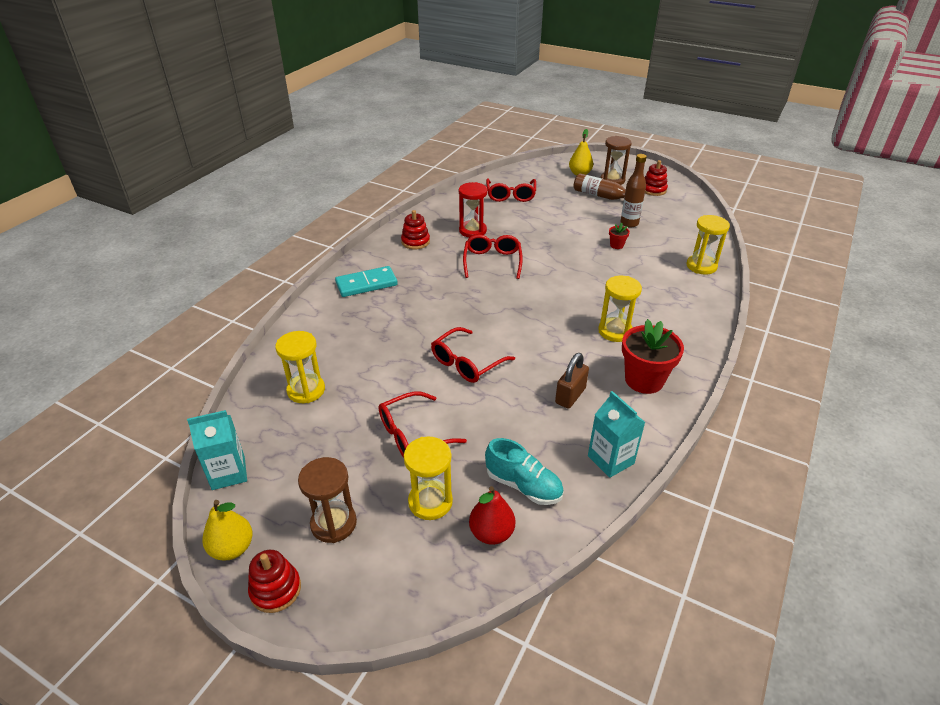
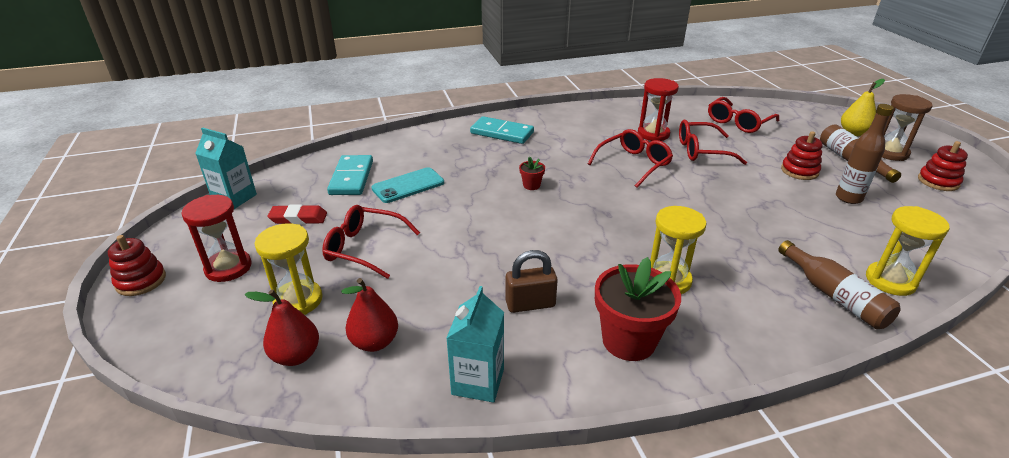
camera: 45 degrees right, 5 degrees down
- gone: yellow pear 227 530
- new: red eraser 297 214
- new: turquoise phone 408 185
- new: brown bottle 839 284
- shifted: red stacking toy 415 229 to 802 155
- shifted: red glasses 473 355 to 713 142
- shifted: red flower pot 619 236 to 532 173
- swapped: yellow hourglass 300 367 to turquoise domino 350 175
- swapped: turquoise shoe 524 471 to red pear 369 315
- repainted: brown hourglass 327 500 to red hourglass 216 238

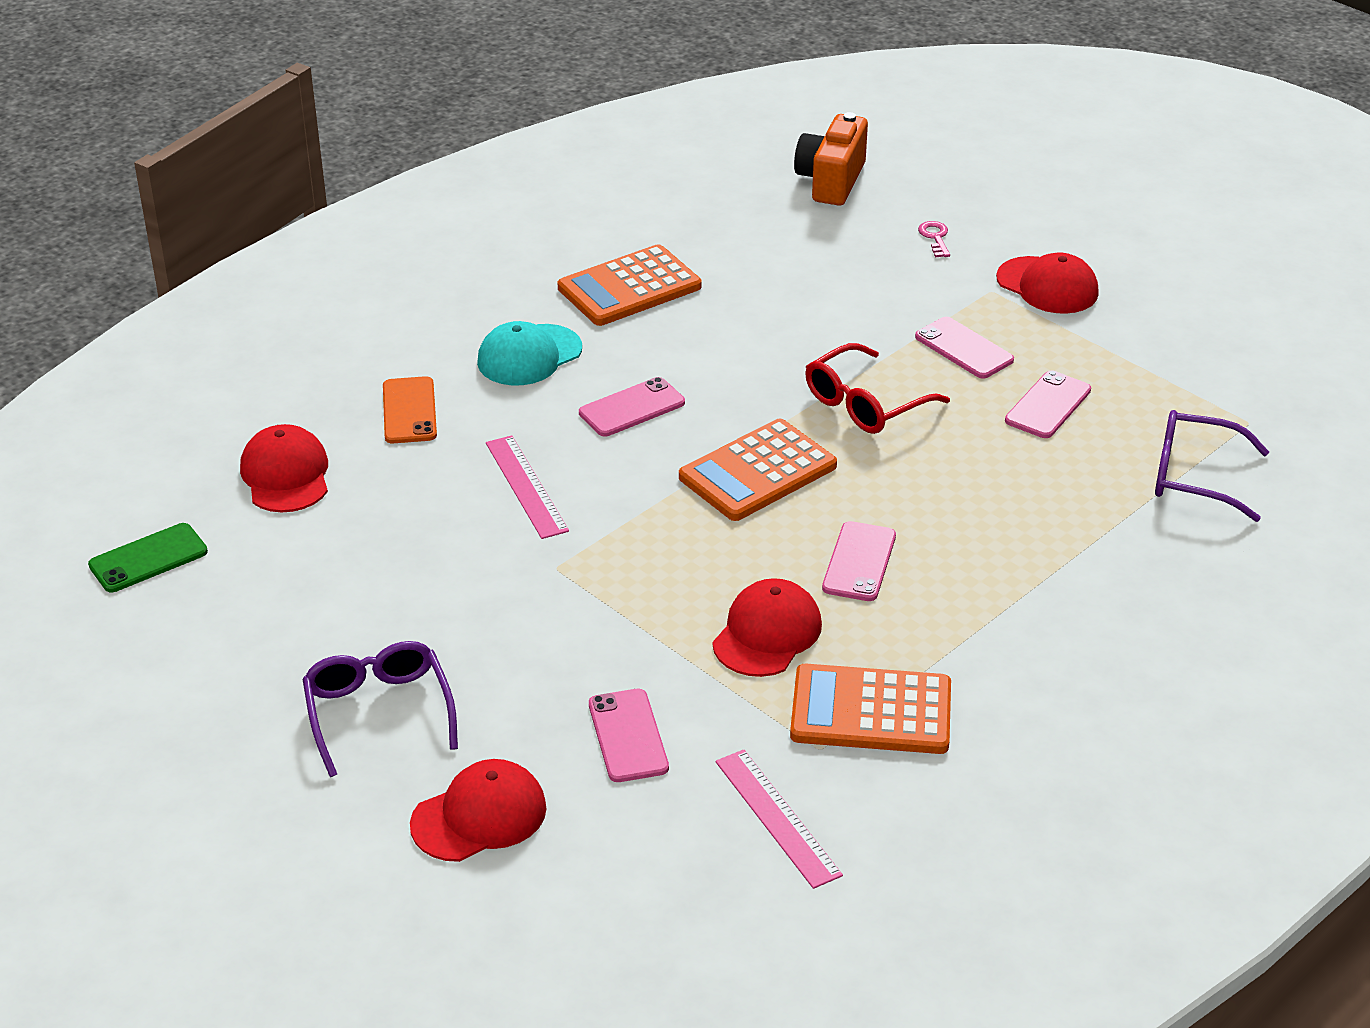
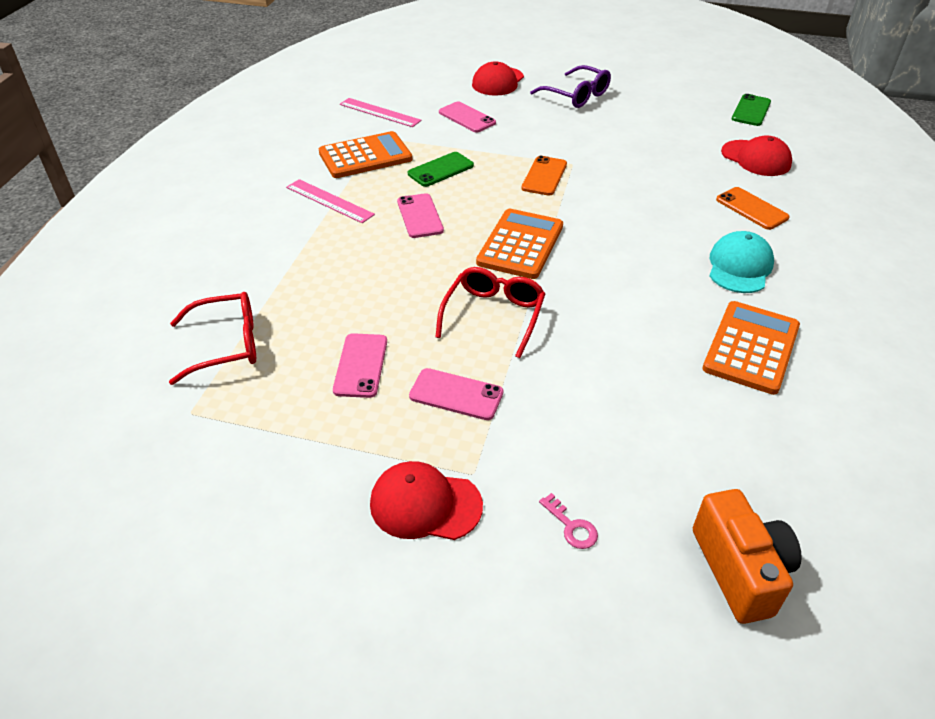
camera: 150 degrees right, 5 degrees up
- gone: pink phone 632 406
- new: orange phone 544 176
- shifted: pink ruler 527 487 to 330 201
- swapped: red cap 767 627 to green phone 441 169
- repainted: purple glasses 1212 466 to red glasses 212 338

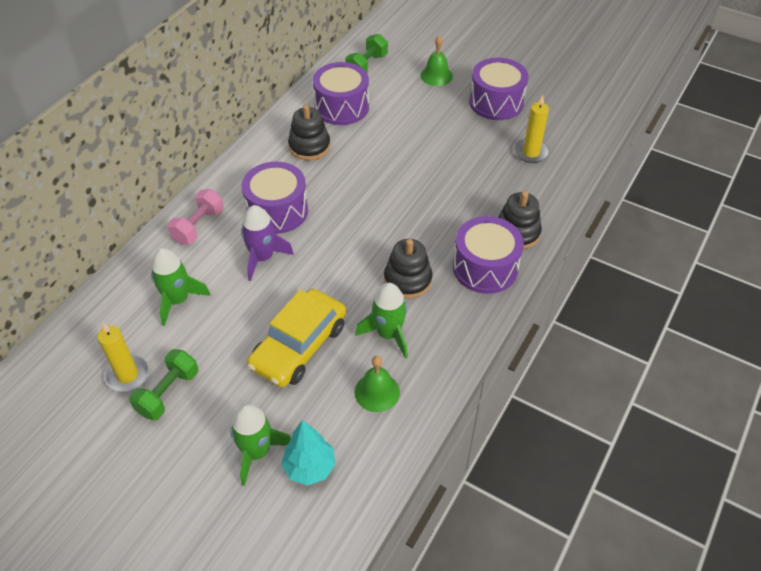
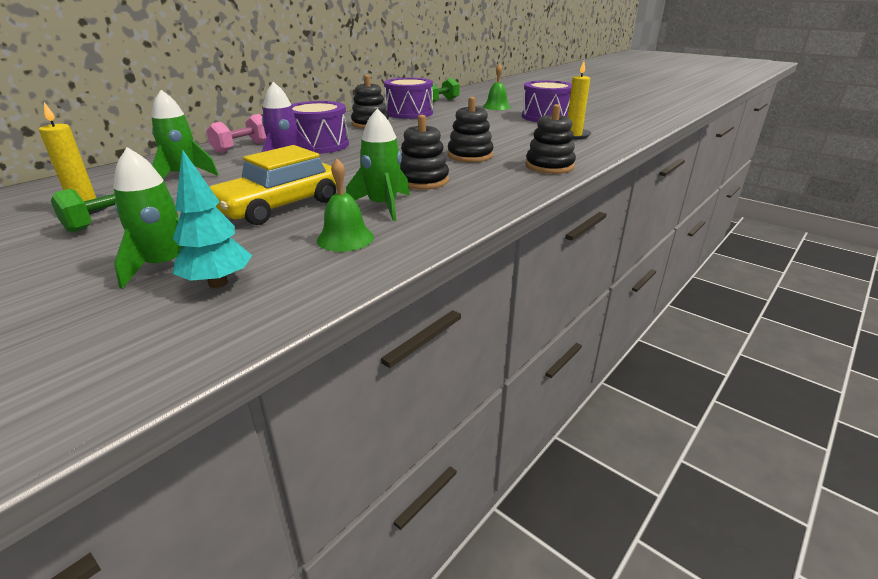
camera: 10 degrees right, 20 degrees down
- gone: purple drum 488 255
- new: black stacking toy 471 129

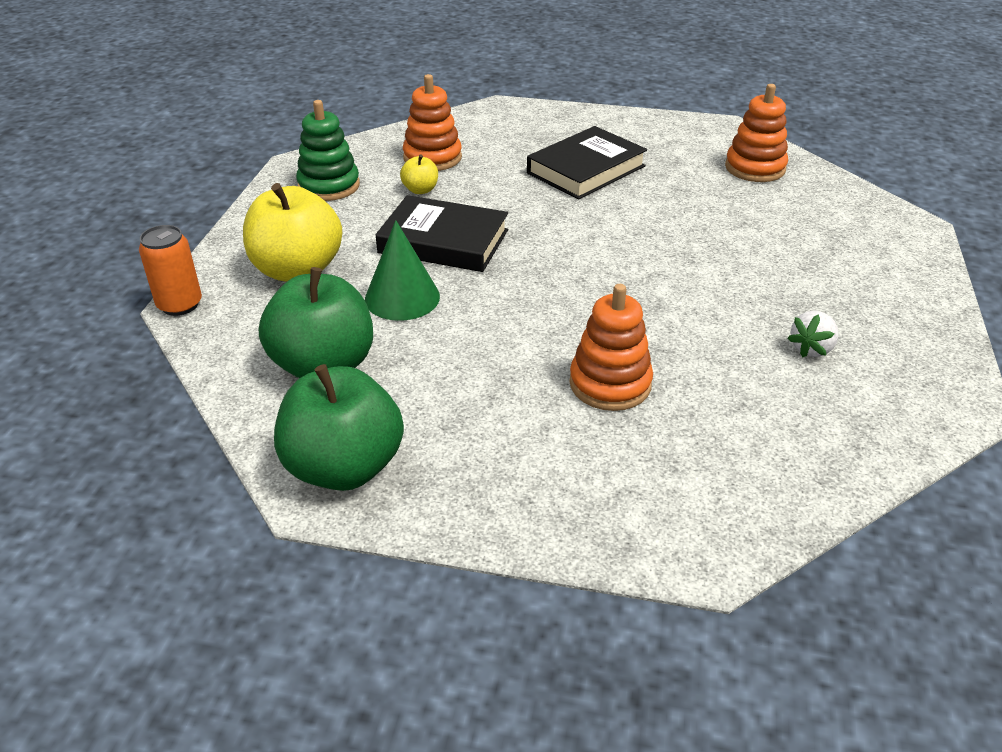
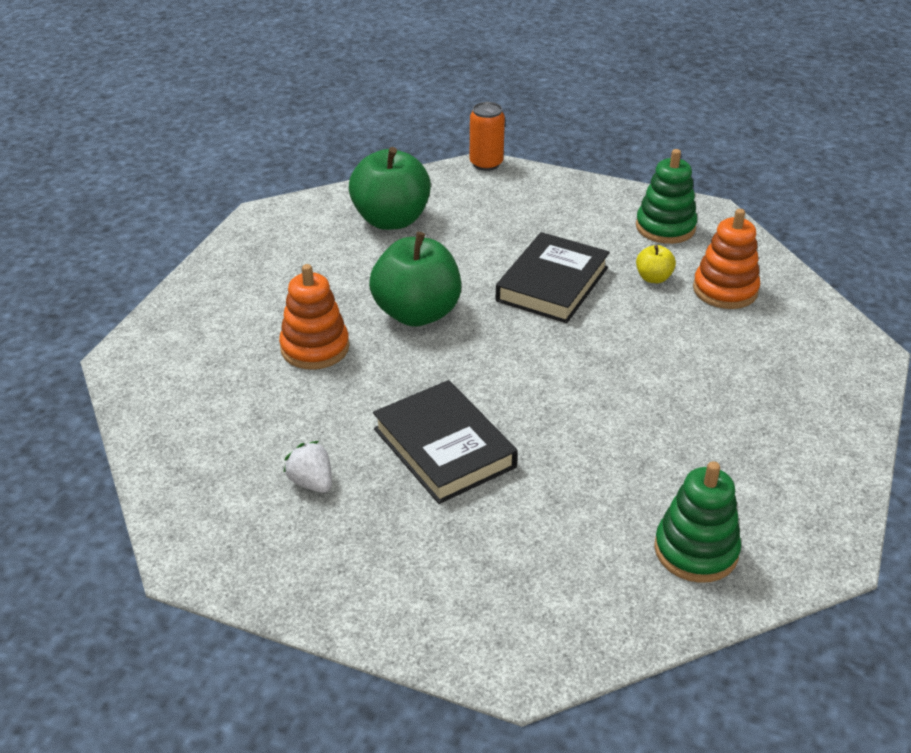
camera: 100 degrees right, 0 degrees up
- gone: yellow apple 292 232
- gone: green cone 402 270
- shifted: green apple 339 427 to 415 279
- shifted: black book 587 162 to 445 442
- repainted: orange stacking toy 756 133 to green stacking toy 697 522

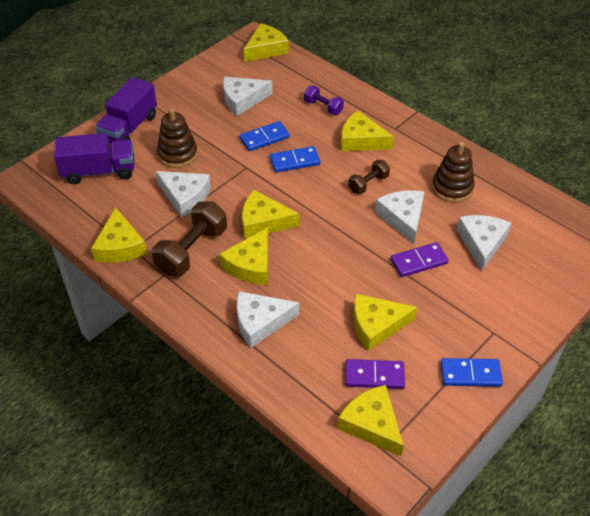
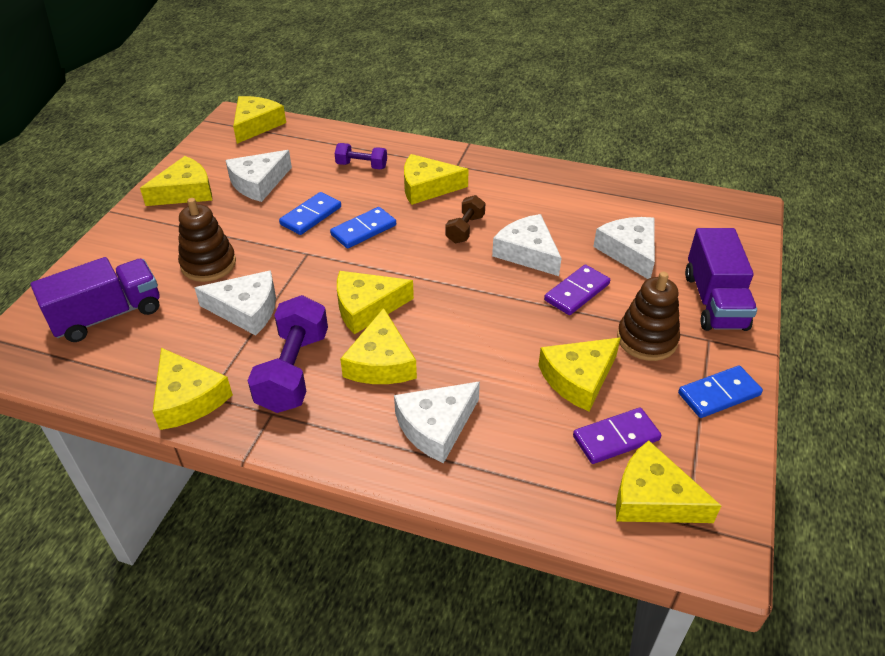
camera: 25 degrees left, 5 degrees down
- new: yellow cheese 176 181
- shifted: purple truck 126 110 to 721 279
- shifted: brown stacking toy 453 172 to 648 316
- repainted: brown dumbbell 189 239 to purple dumbbell 287 354

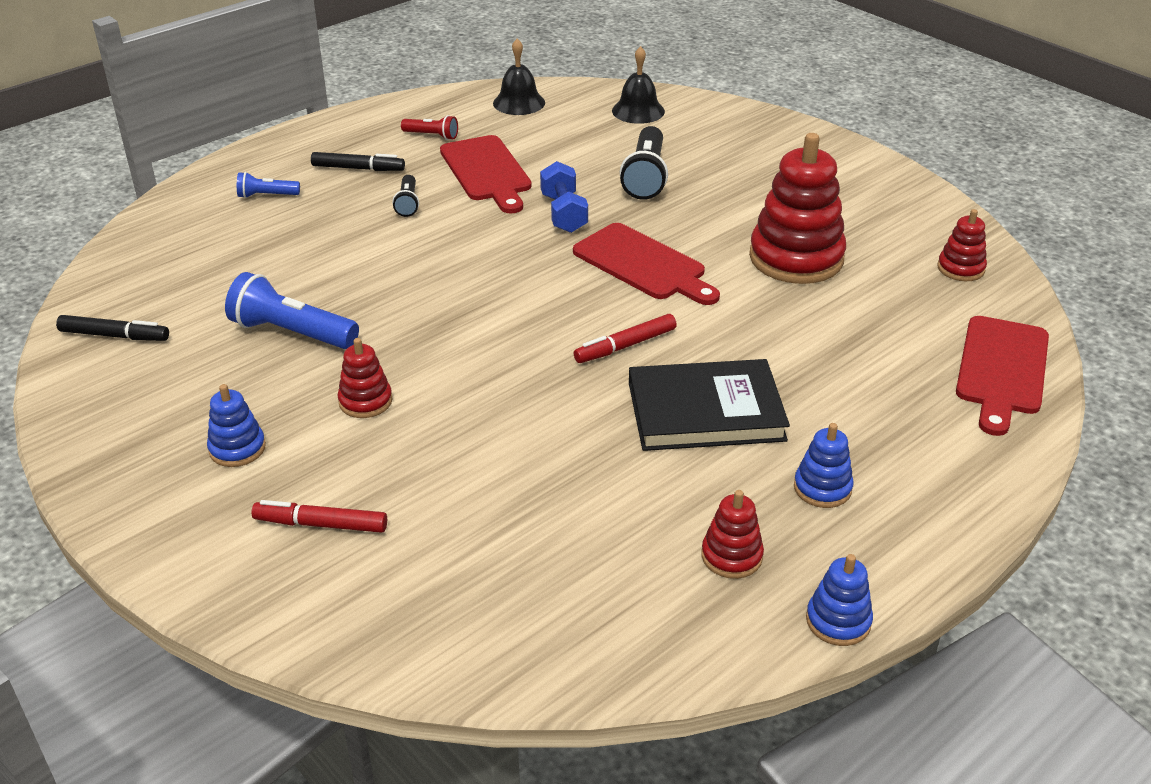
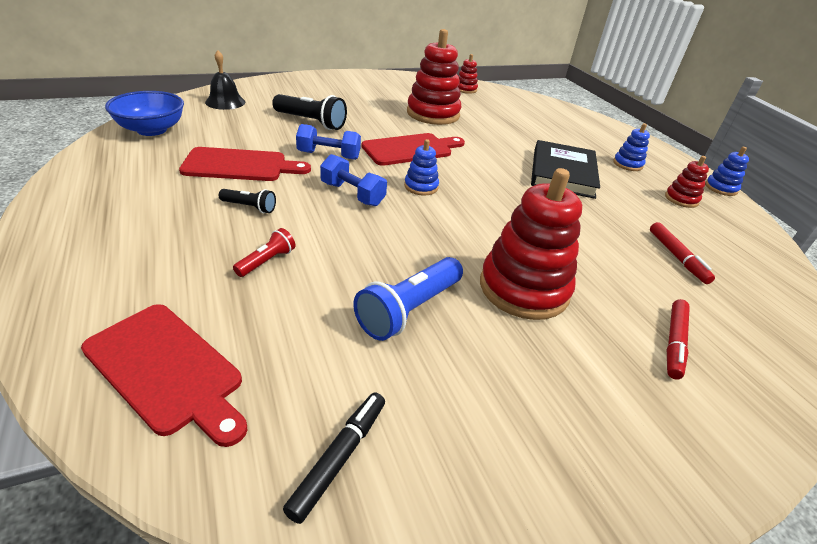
camera: 75 degrees left, 0 degrees up
- gone: blue flashlight 268 185
- gone: black marker 358 161
- new: blue dumbbell 353 180
- shifted: blue stacking toy 236 425 to 421 167
- shifted: red flashlight 429 127 to 264 252
- shifted: red marker 625 338 to 682 253
- shifted: red cutting board 1002 376 to 164 375
- swapped: black bell 519 77 to blue bowl 144 113
- scaled: red stacking toy 365 378 = 531 244 x2.04

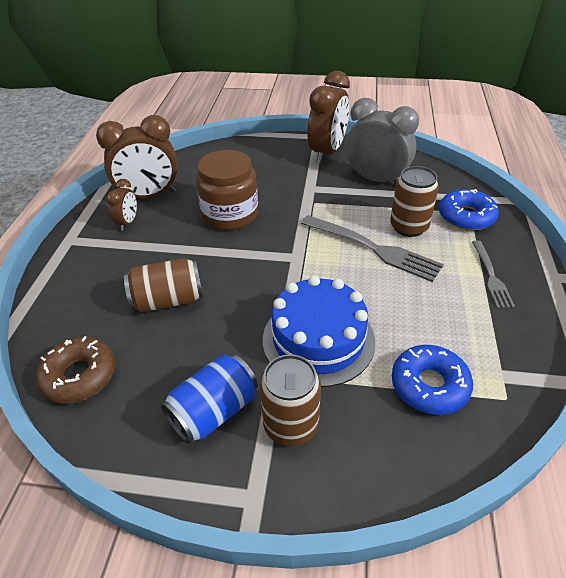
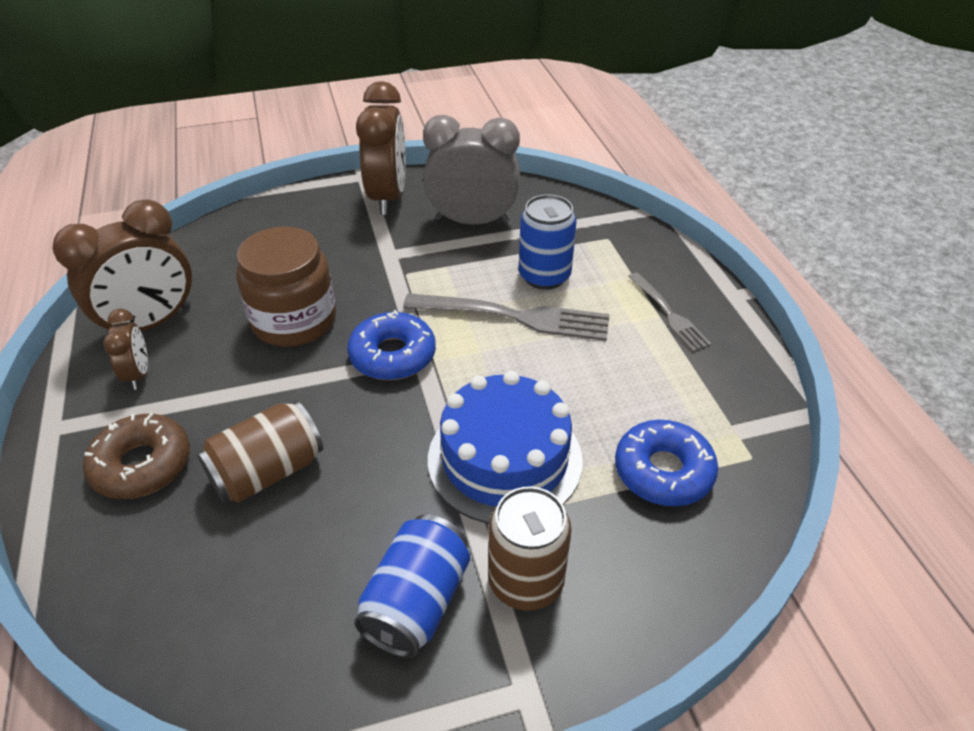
camera: 25 degrees left, 0 degrees up
- shifted: brown donut 76 370 to 136 456
- shifted: blue donut 469 210 to 391 345
- repainted: brown can 414 201 to blue can 548 242

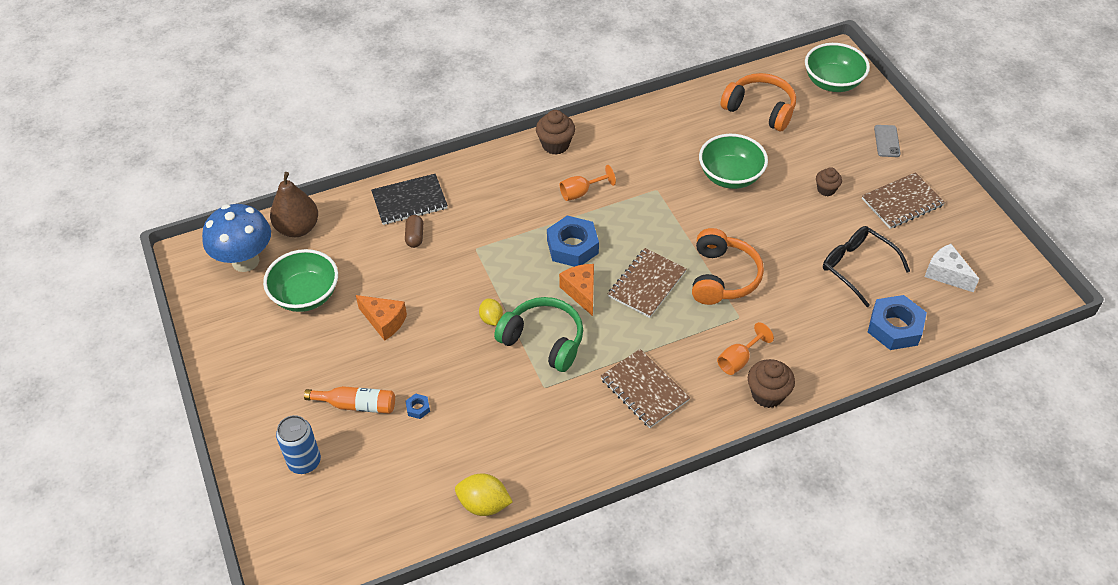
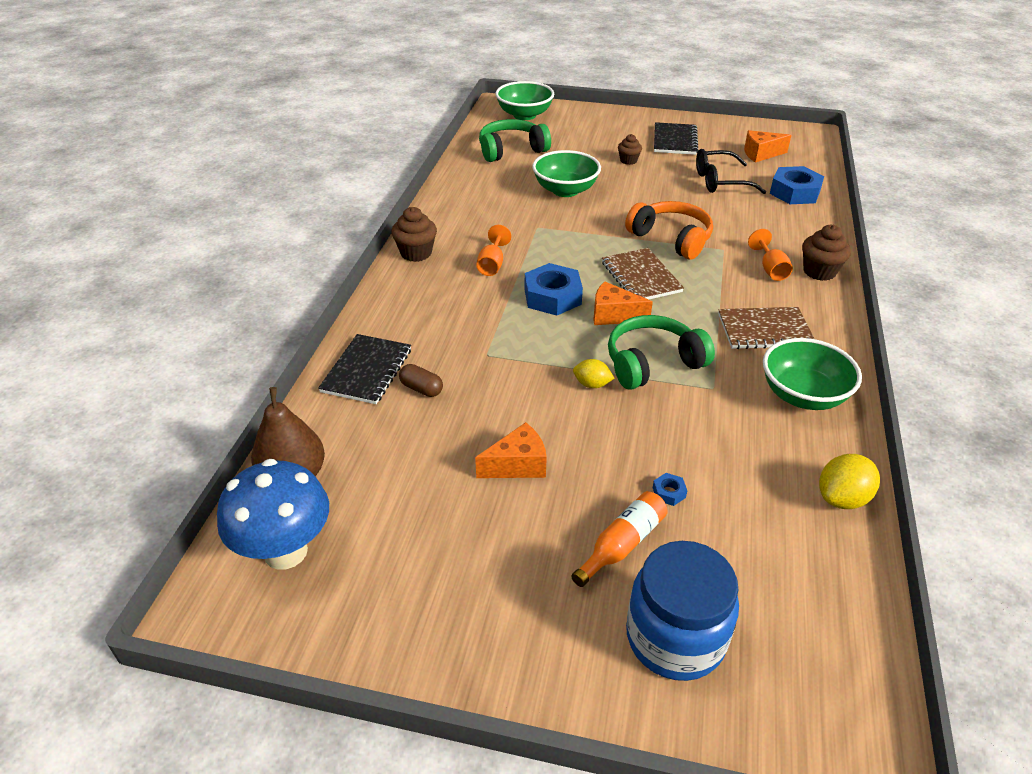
camera: 55 degrees left, 10 degrees down
- gone: grey phone 887 141
- shifted: green bowl 300 280 to 812 374
- swapped: blue can 298 444 to blue jar 682 611
- repainted: orange headphones 758 102 to green headphones 515 140
- repainted: brown notebook 903 200 to black notebook 676 138
- repainted: white cheese 951 268 to orange cheese 767 146

